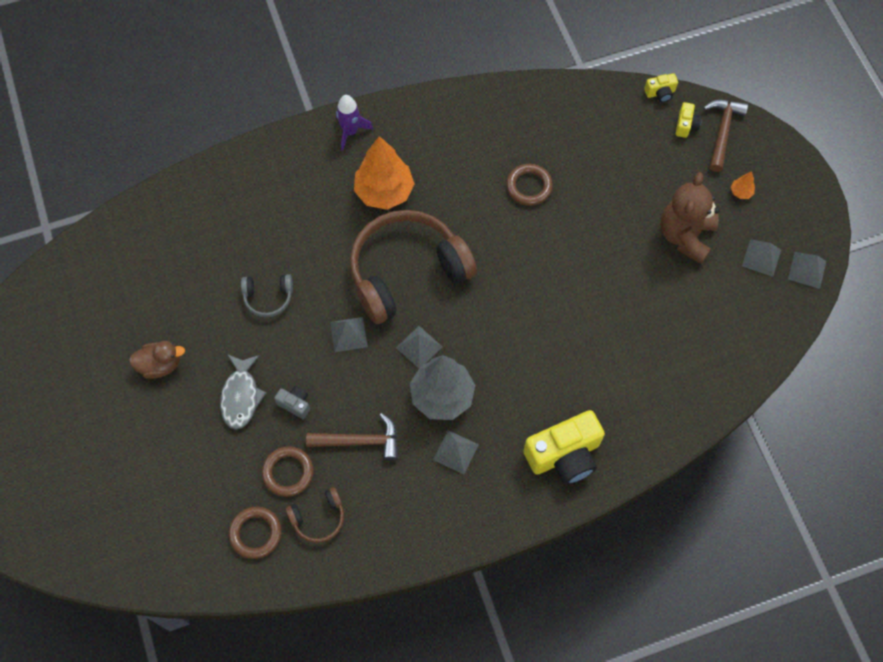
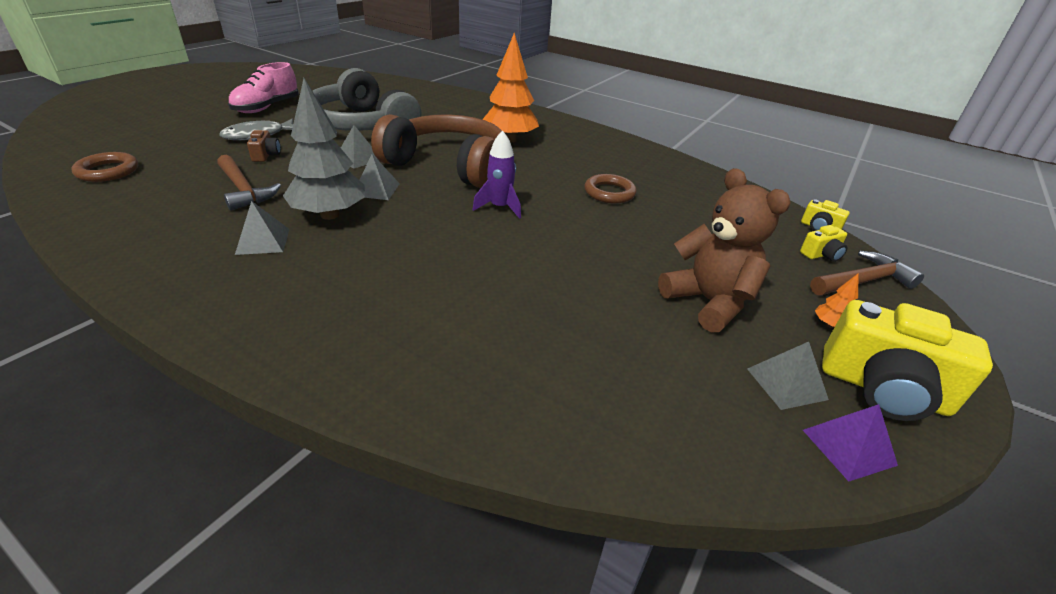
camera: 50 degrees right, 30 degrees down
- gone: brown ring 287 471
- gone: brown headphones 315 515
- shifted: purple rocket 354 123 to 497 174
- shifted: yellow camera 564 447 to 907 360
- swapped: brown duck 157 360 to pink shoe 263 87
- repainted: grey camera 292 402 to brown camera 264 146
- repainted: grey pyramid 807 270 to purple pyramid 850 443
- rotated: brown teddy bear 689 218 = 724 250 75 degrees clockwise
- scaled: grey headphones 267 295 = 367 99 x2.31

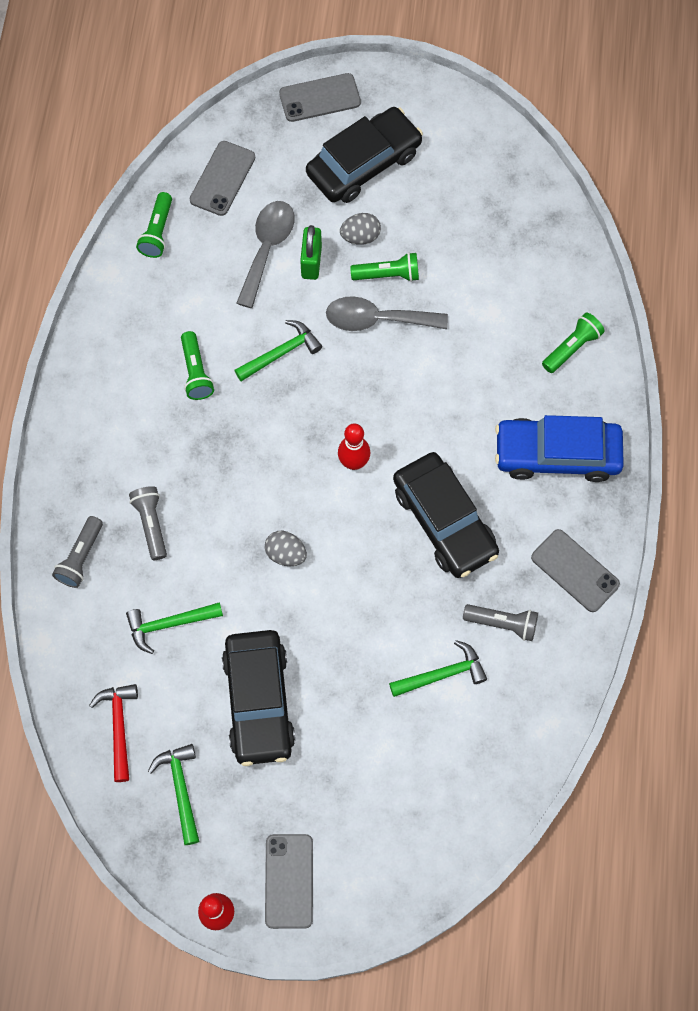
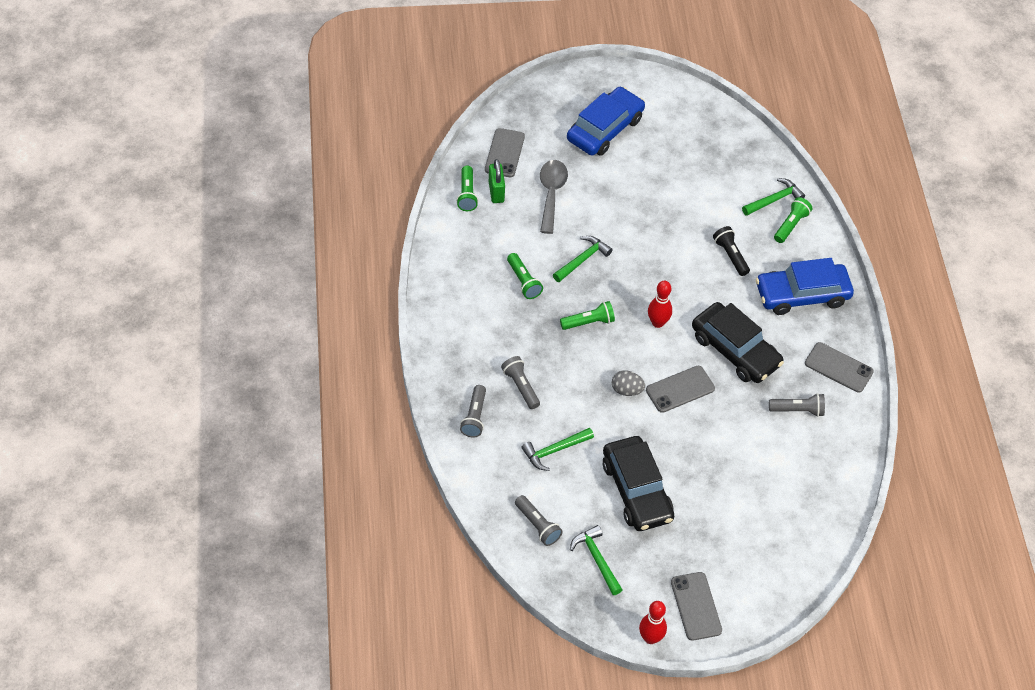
camera: 15 degrees left, 15 degrees down
- gone: grey spoon 387 313
- gone: grey egg 360 229
- new: black flashlight 731 251
- shifted: grey phone 320 97 to 680 389
- shifted: green padlock 311 252 to 497 181
- shifted: green flashlight 384 267 to 587 315
- shifted: green hammer 438 668 to 773 197
- swapped: red hammer 113 733 to grey flashlight 539 520
- repainted: black car 364 155 to blue car 606 121

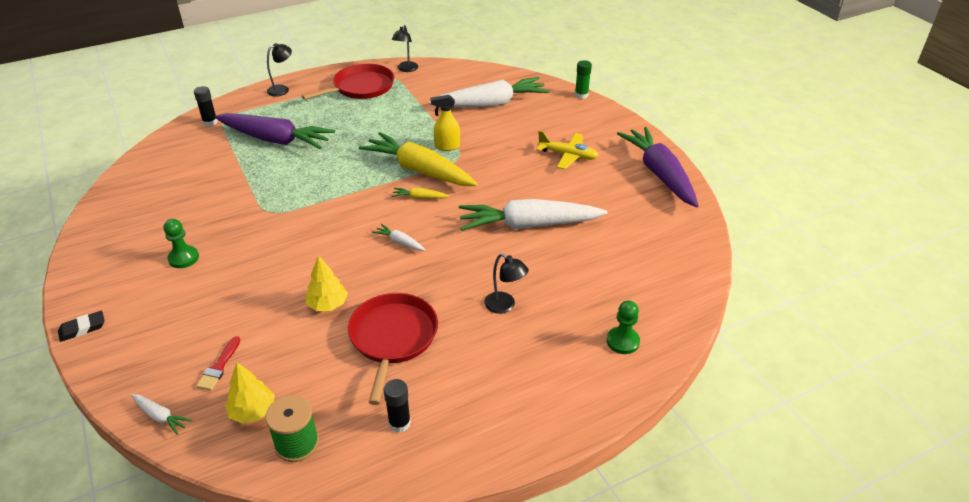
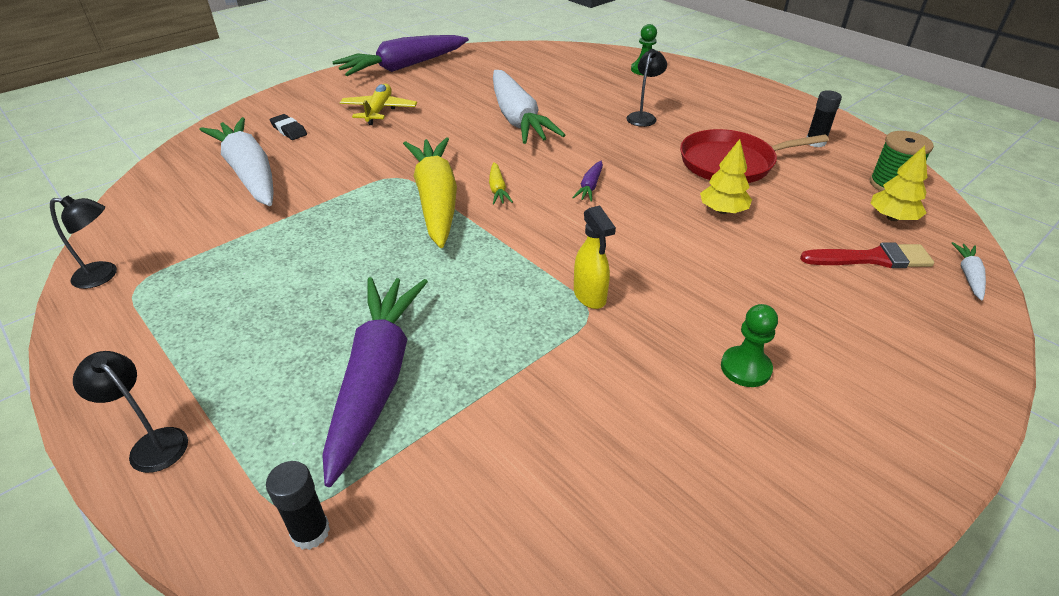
camera: 105 degrees left, 0 degrees up
- gone: red pan 348 81
- gone: green glue stick 583 79
- shifted: black eraser 81 326 to 288 127
- shifted: yellow spray bottle 445 123 to 595 257
- repainted: white carrot 398 237 to purple carrot 587 181
- rotated: yellow carrot 418 159 = 430 192 150 degrees clockwise
- scaled: red brush 218 363 = 867 255 x1.50

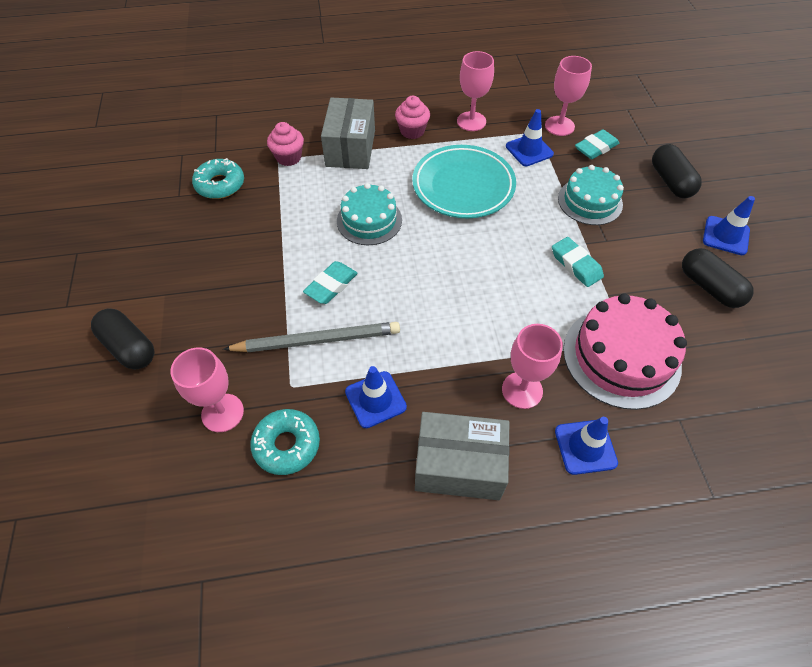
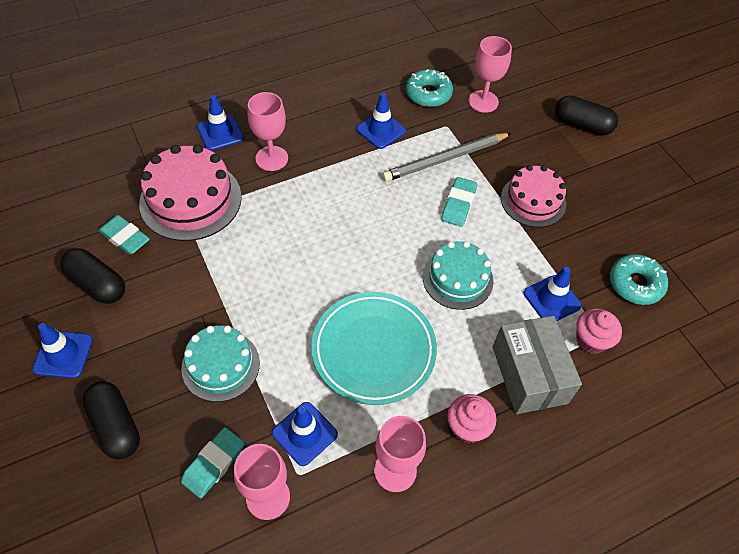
camera: 160 degrees right, 0 degrees up
- gone: grey box 462 456
- new: pink cake 533 196
- new: blue traffic cone 552 294
- shifted: turquoise eraser 578 262 to 124 235

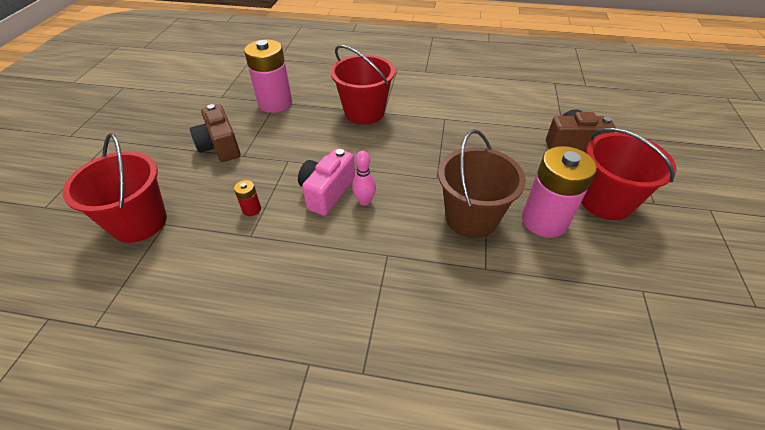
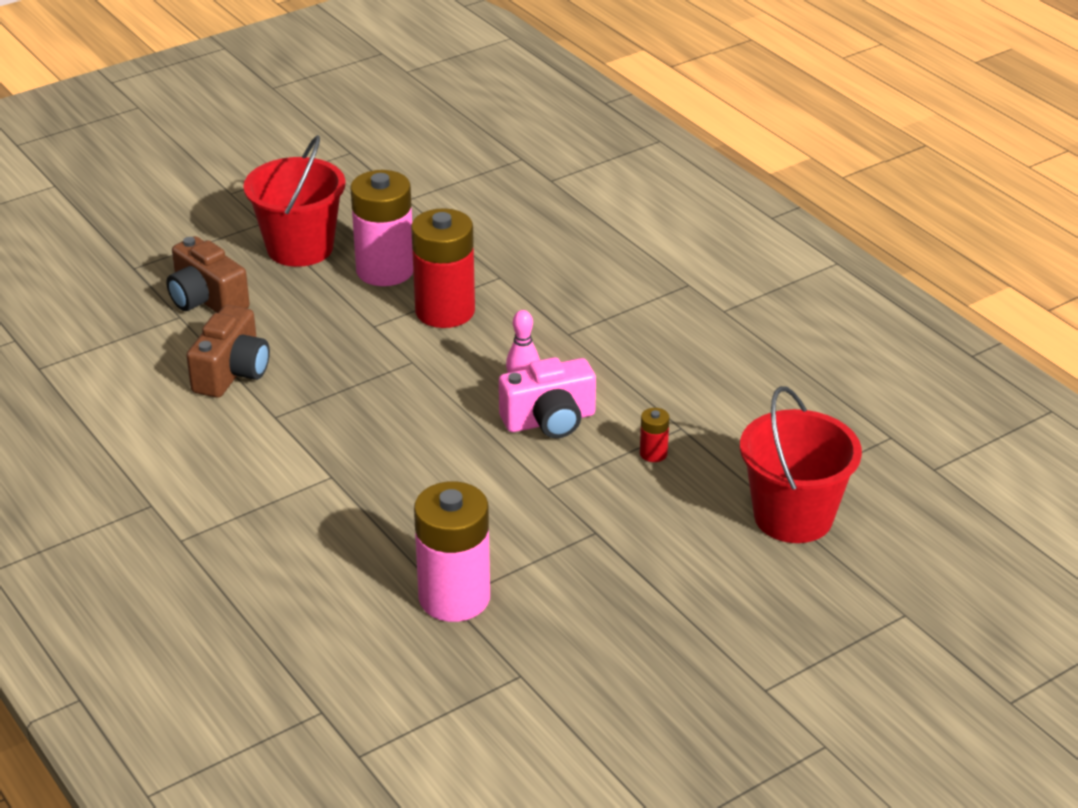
camera: 135 degrees left, 10 degrees down
- gone: red bucket 362 84
- shifted: brown camera 215 133 to 228 351
- swapped: brown bucket 482 183 to red battery 443 268

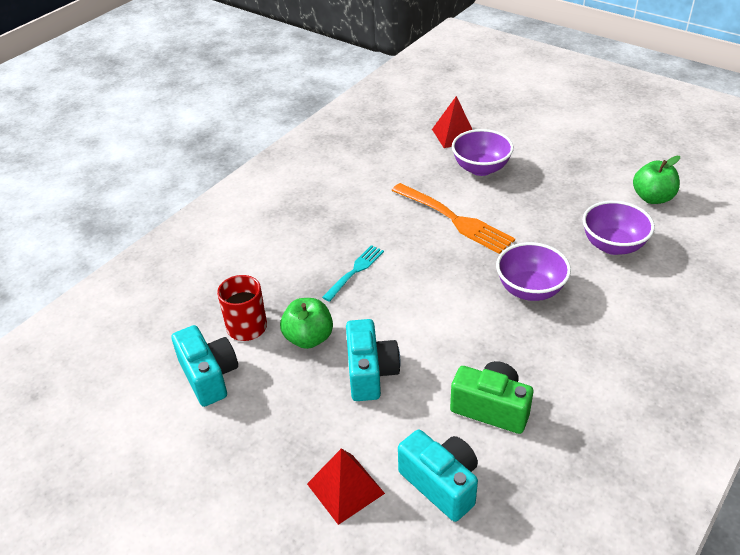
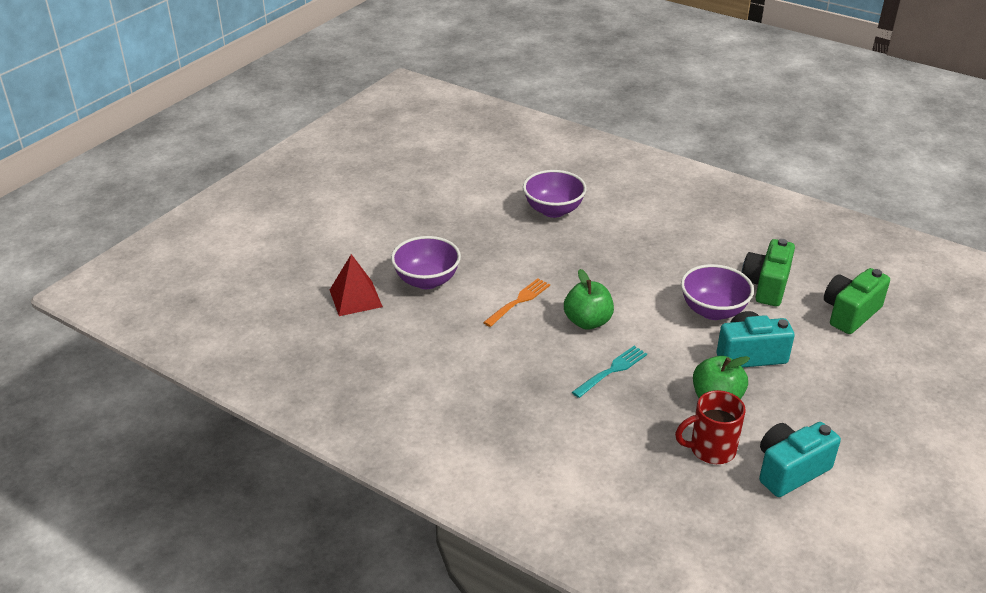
camera: 95 degrees left, 5 degrees down
- gone: red pyramid 346 486
- shifted: purple bowl 533 271 to 717 292
- shifted: green apple 656 180 to 589 299
- repainted: turquoise camera 438 476 to green camera 857 301
- rotated: turquoise fork 353 273 = 609 372 105 degrees clockwise
- scaled: orange fork 453 218 = 516 302 x0.58

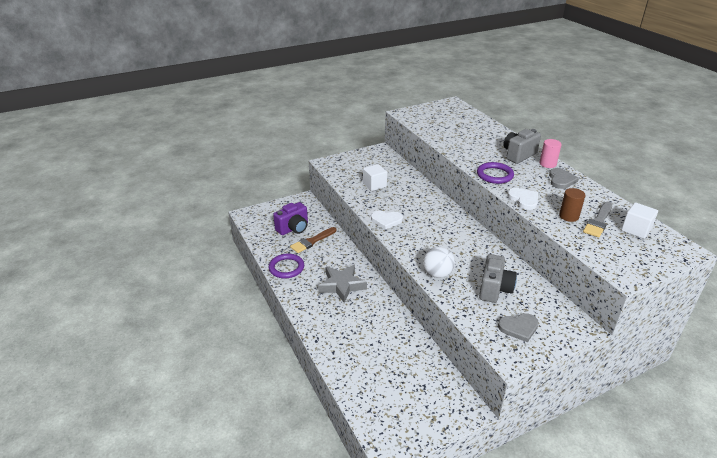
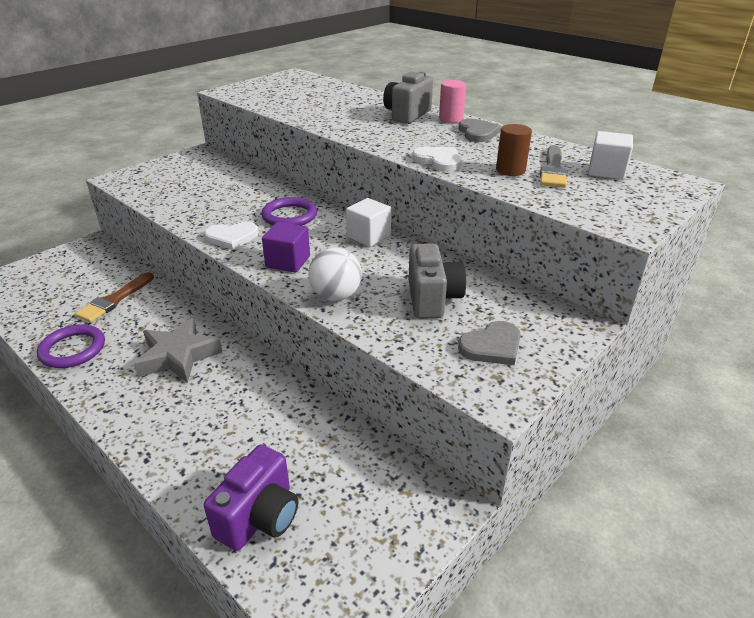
camera: 20 degrees left, 0 degrees up
- new: purple cube 286 247
- shifted: purple camera 290 218 to 251 497
- shifted: white cube 375 177 to 368 222
- shifted: purple ring 495 173 to 289 211

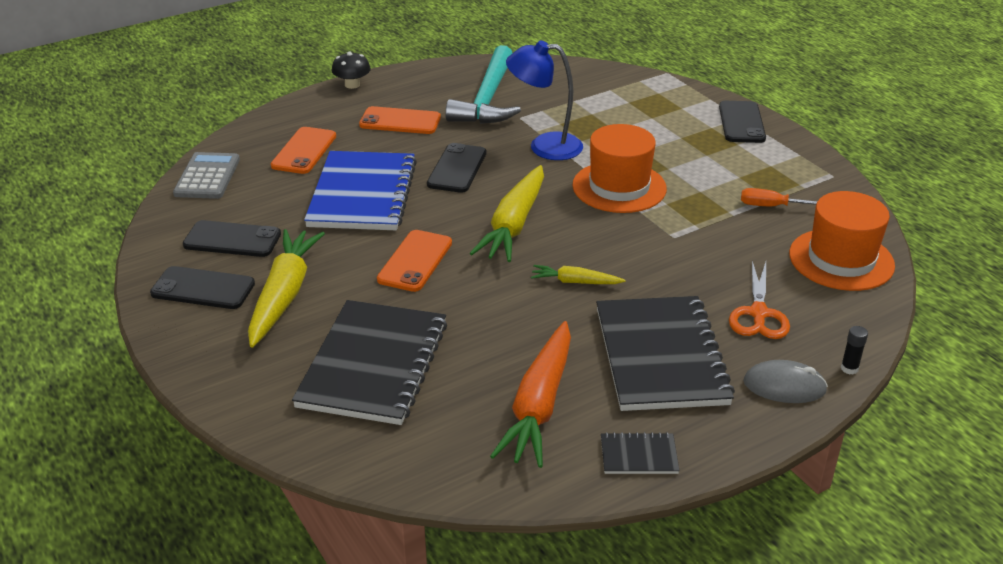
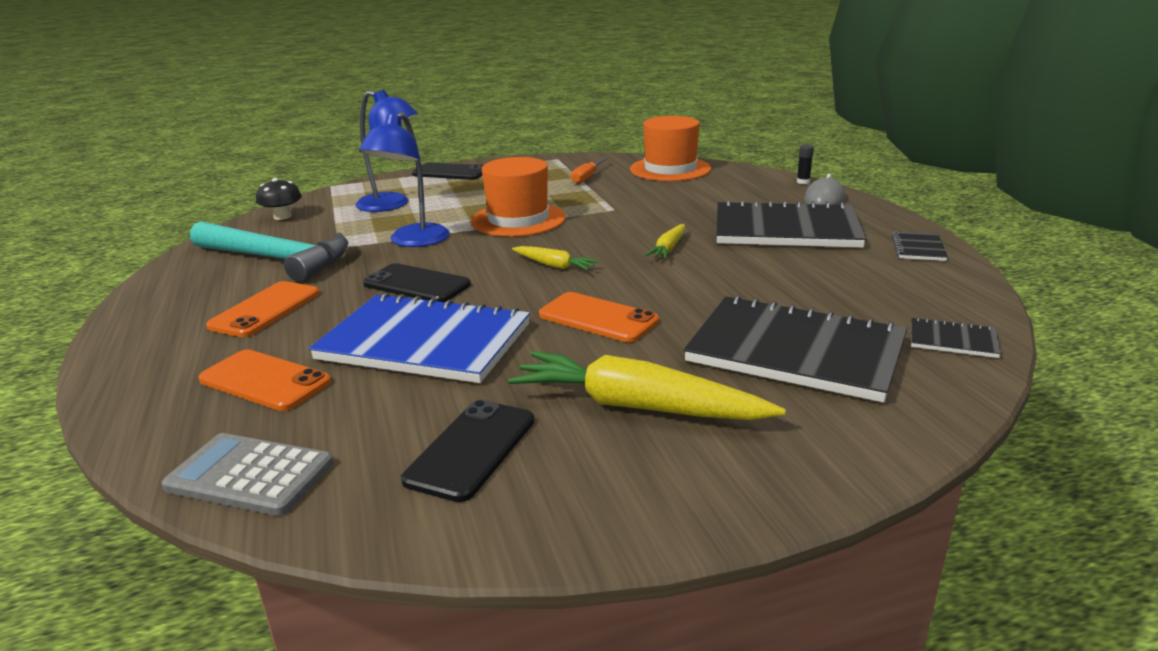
camera: 75 degrees left, 10 degrees down
- gone: black phone 202 287
- gone: orange carrot 530 394
- gone: orange scissors 759 300
- new: blue lamp 386 151
- new: black notebook 956 337
- shifted: black mushroom 351 70 to 279 199
- scaled: yellow carrot 507 213 = 555 258 x0.51

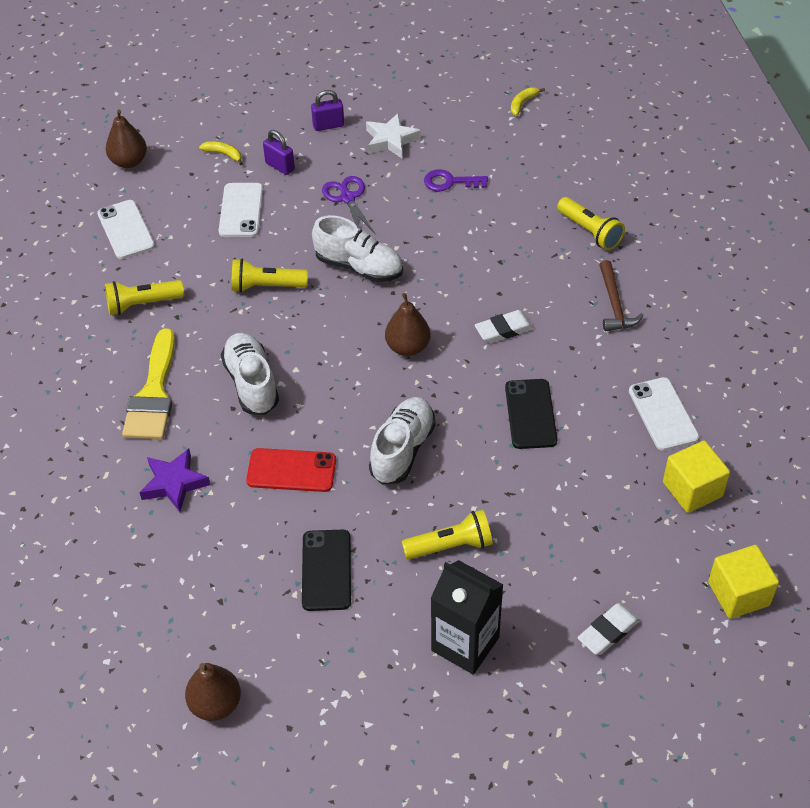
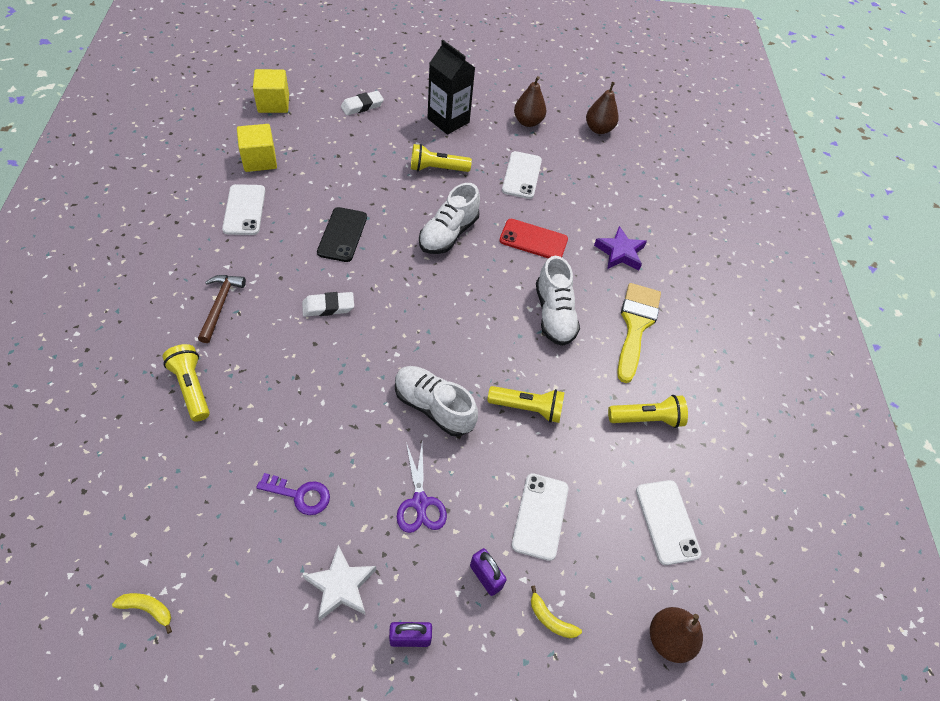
camera: 175 degrees left, 5 degrees up
- shifted: brown pear 408 324 to 530 101
- repainted: black phone 326 570 to white phone 522 175
- rotated: yellow banana 528 101 = 142 613 120 degrees counterclockwise

